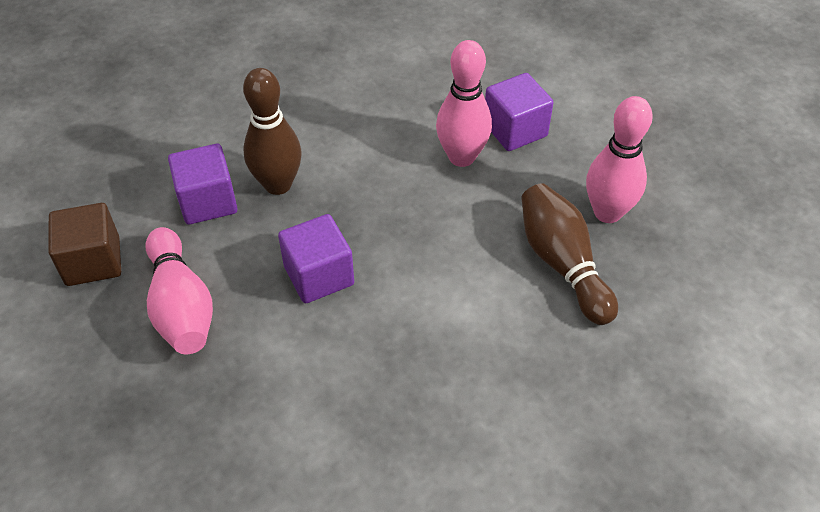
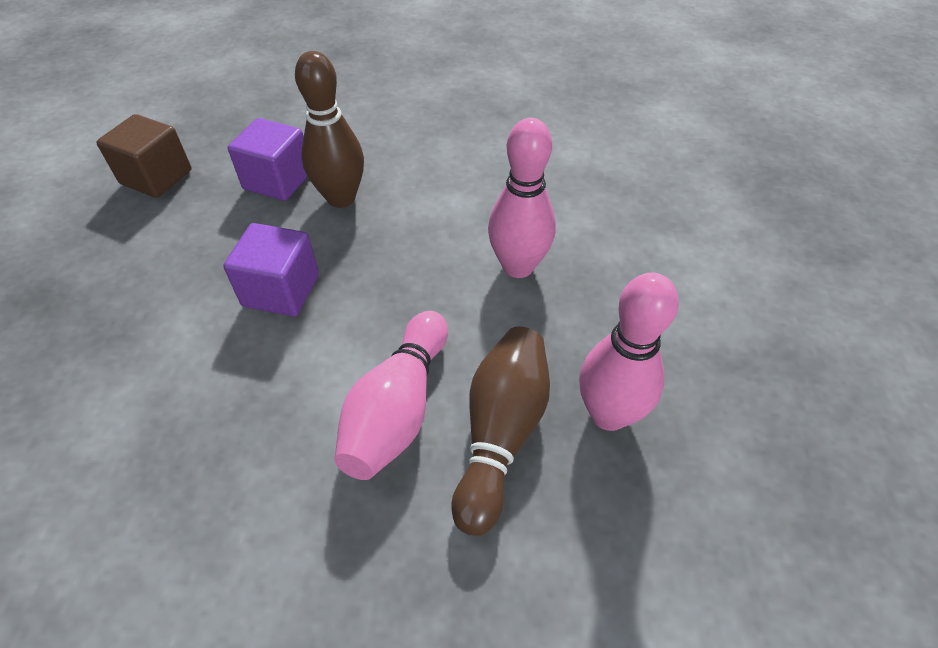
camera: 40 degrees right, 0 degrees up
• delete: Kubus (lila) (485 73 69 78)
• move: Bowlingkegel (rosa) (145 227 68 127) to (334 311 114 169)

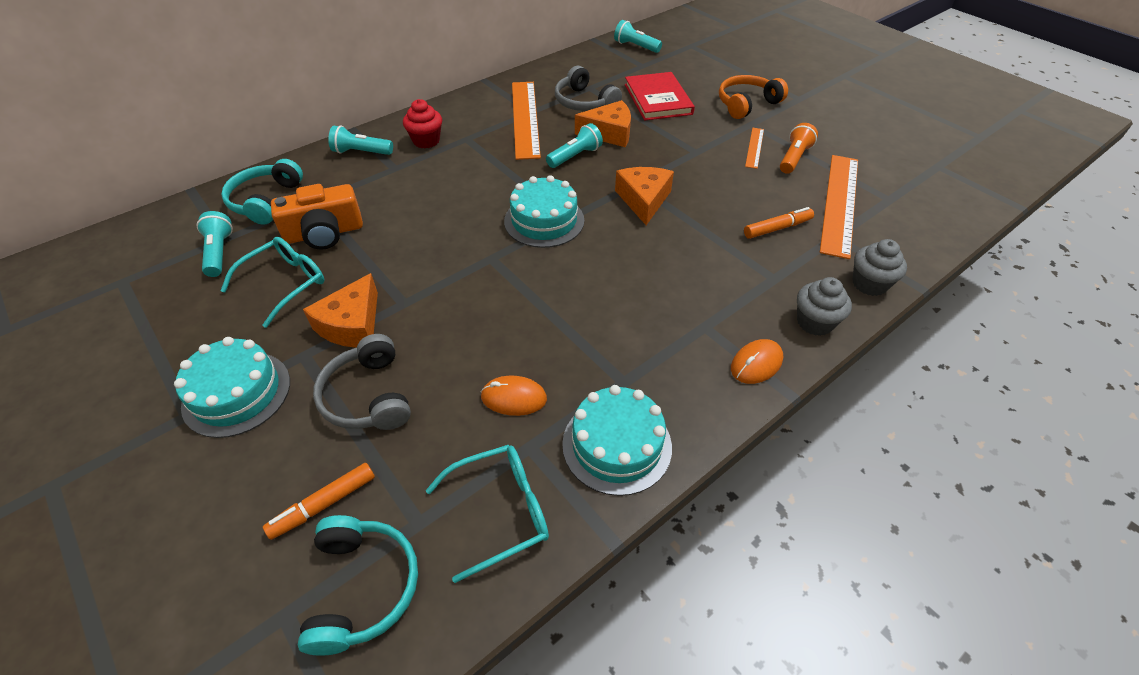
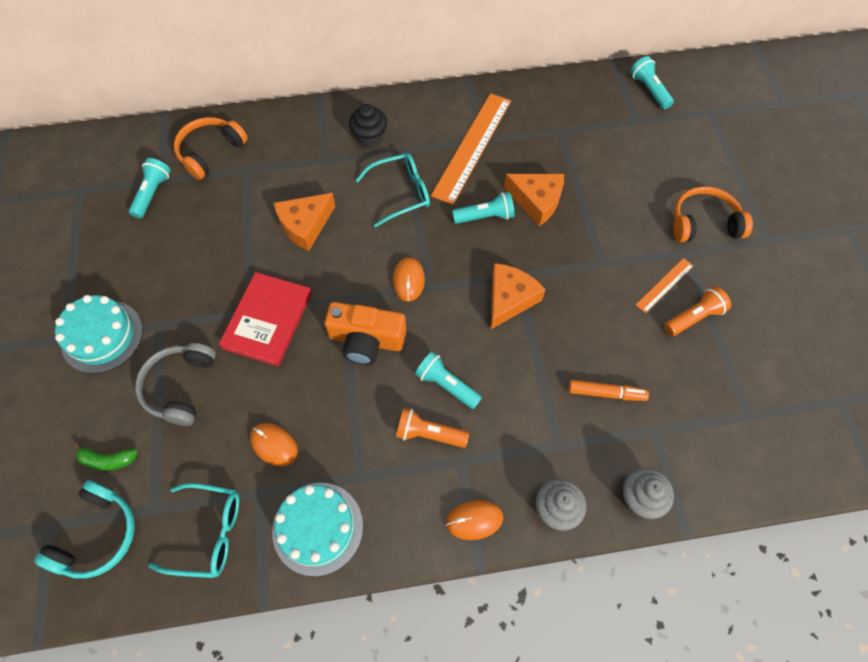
camera: 30 degrees right, 15 degrees up
• delete: Kopfhörer (grau) (555 66 67 45)
• move: Buch (rot) (625 72 70 49) to (219 272 93 94)
• recolor: Muffin (rot) (403 99 39 49) to Muffin (schwarz) (349 104 38 44)
• move: Taschenlampe (türkis) (328 126 65 29) to (415 352 67 57)
• delete: Lineal (orange) (820 155 38 104)
• recolor: Kopfhörer (türkis) (221 159 82 66) to Kopfhörer (orange) (174 117 74 63)
• replace: Kuchen (türkis) (504 175 80 73) to Computermaus (orange) (393 258 32 44)
• move: Kamera (orange) (271 184 92 66) to (325 302 82 63)
• move: Brille (türkis) (220 237 104 91) to (356 153 74 75)
• move: Käse (orange) (303 273 75 75) to (274 193 61 58)
• replace: Filzstift (orange) (263 463 112 77) to Banane (grün) (73 443 65 28)
• insert: Taschenlampe (orange) (396 408 73 40)

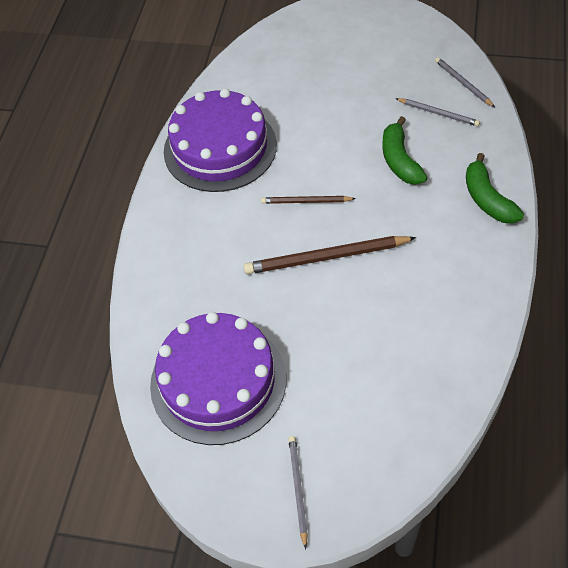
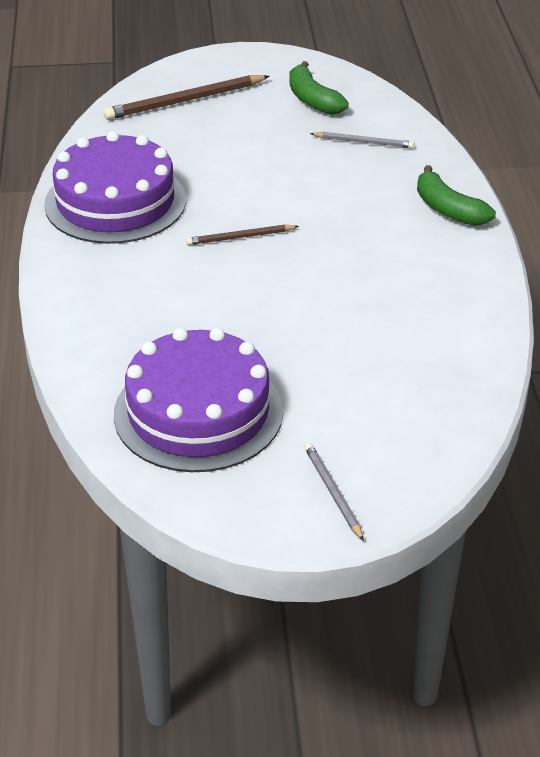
camera: 20 degrees left, 15 degrees down
• delete: Bleistift (grau) (435 57 60 50)
• move: Banane (grün) (382 116 46 69) to (289 61 60 54)
• move: Bleistift (braun) (244 236 172 38) to (104 75 165 45)

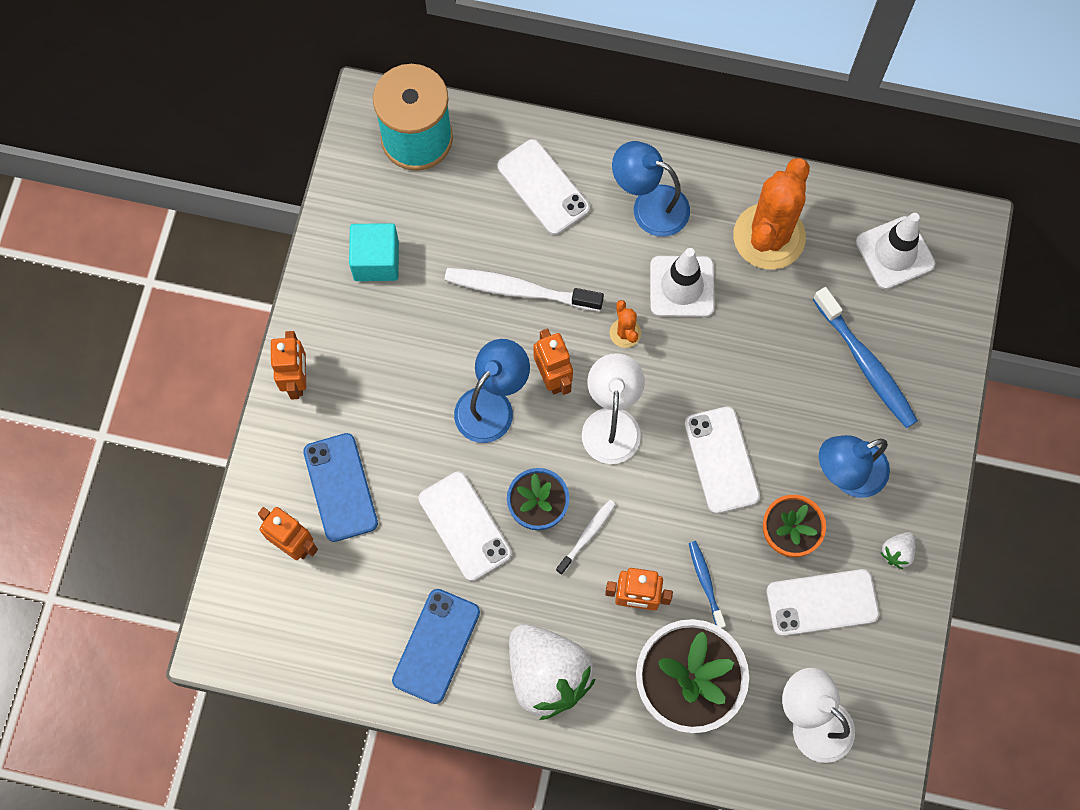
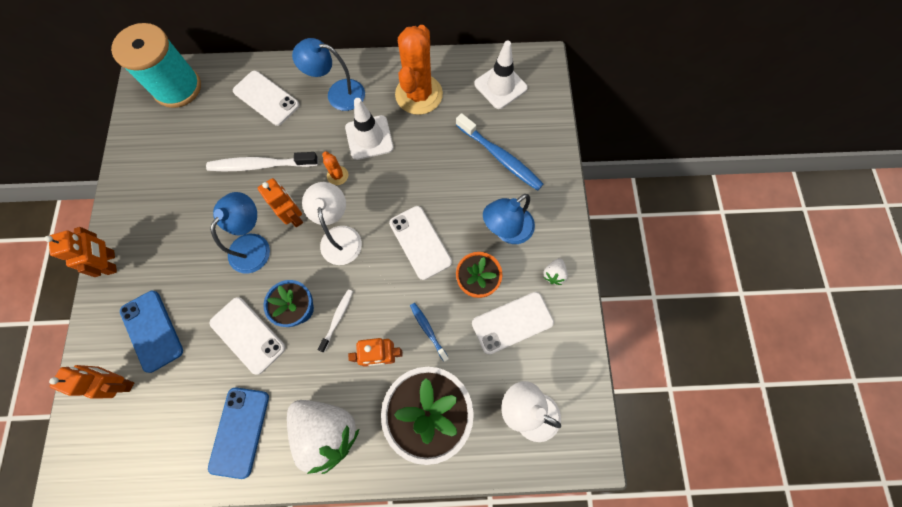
camera: 15 degrees left, 0 degrees up
• delete: Kubus (türkis) (349 223 50 58)

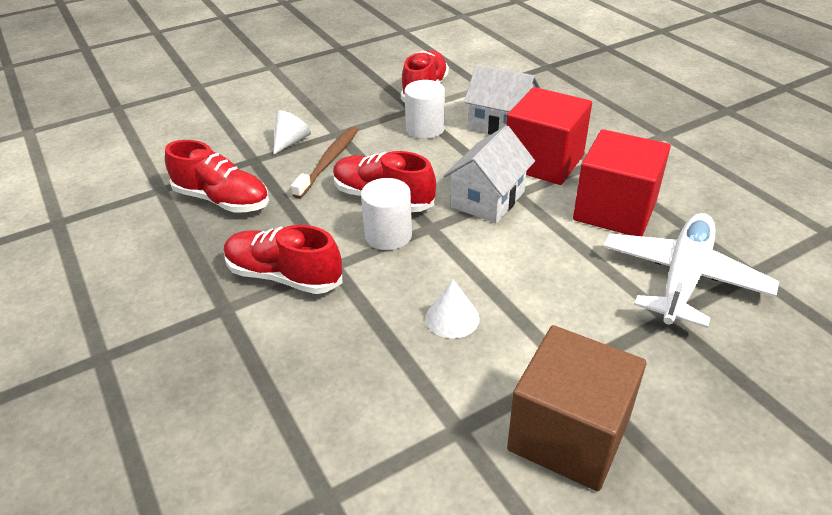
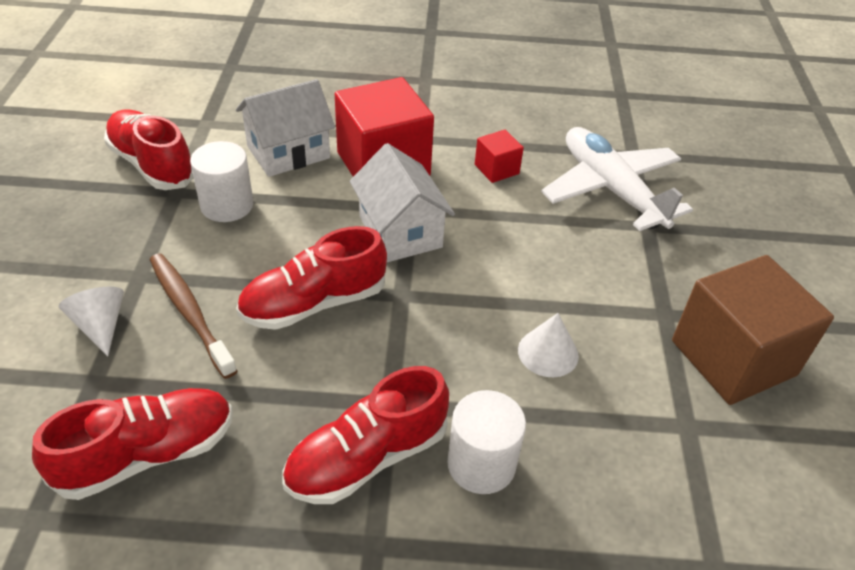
camera: 60 degrees left, 5 degrees up
• resize: Kubus (rot) (573 129 98 107) = (475 130 49 53) x0.46
• move: Vollzylinder (weiß) (361 178 51 72) to (447 390 79 104)

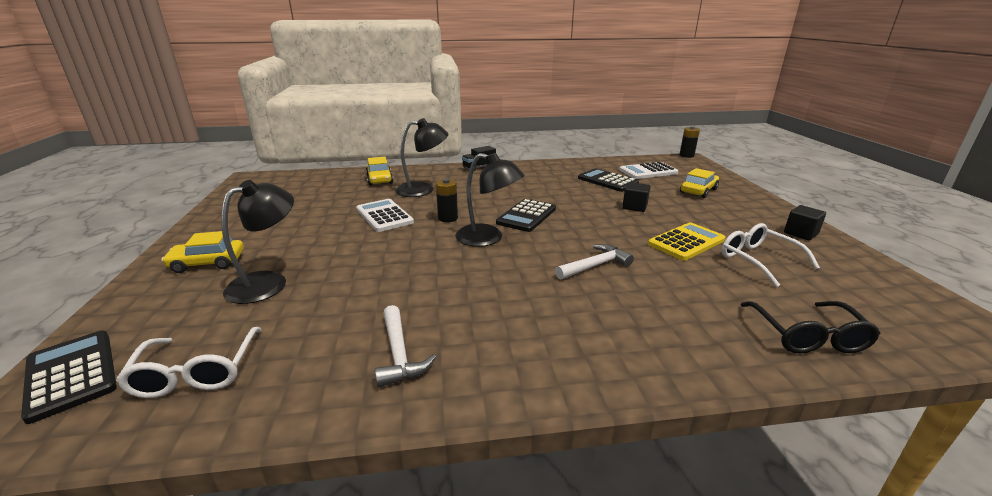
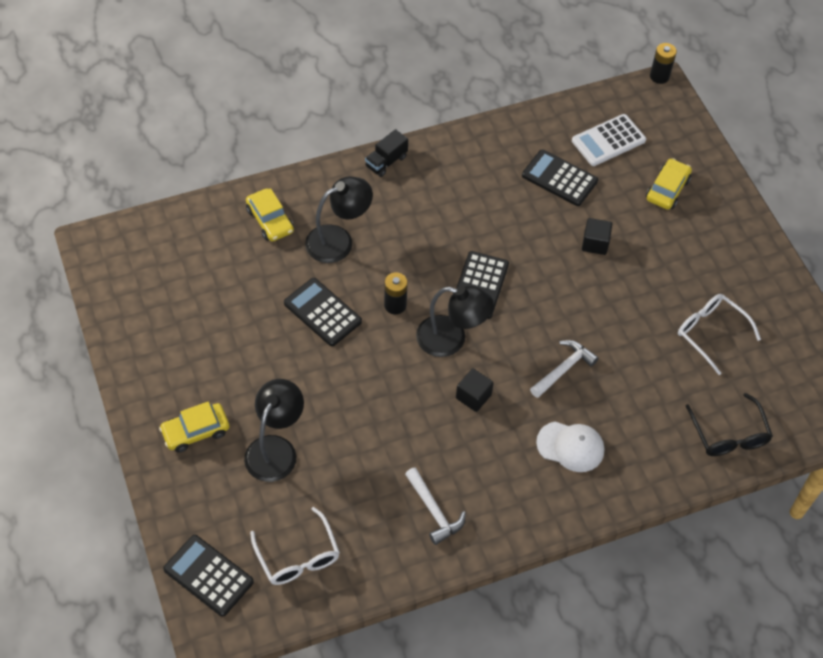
camera: 15 degrees left, 30 degrees up
• recolor: Taschenrechner (weiß) (356 199 58 33) to Taschenrechner (schwarz) (284 278 78 68)
• move: Kubus (schwarz) (784 205 42 35) to (456 368 37 44)
• delete: Taschenrechner (gelb) (648 222 77 39)
• insert: Kappe (weiß) (536 422 68 50)

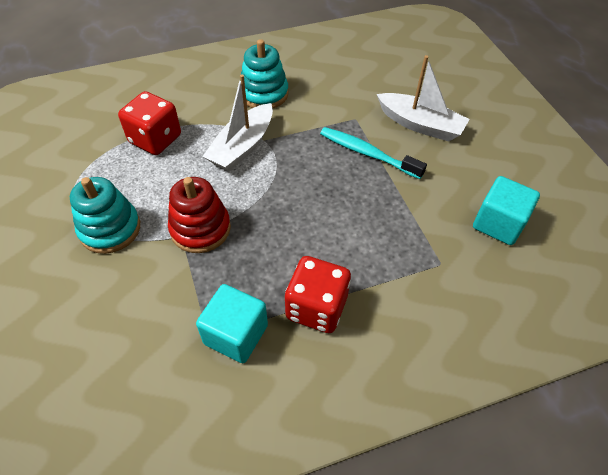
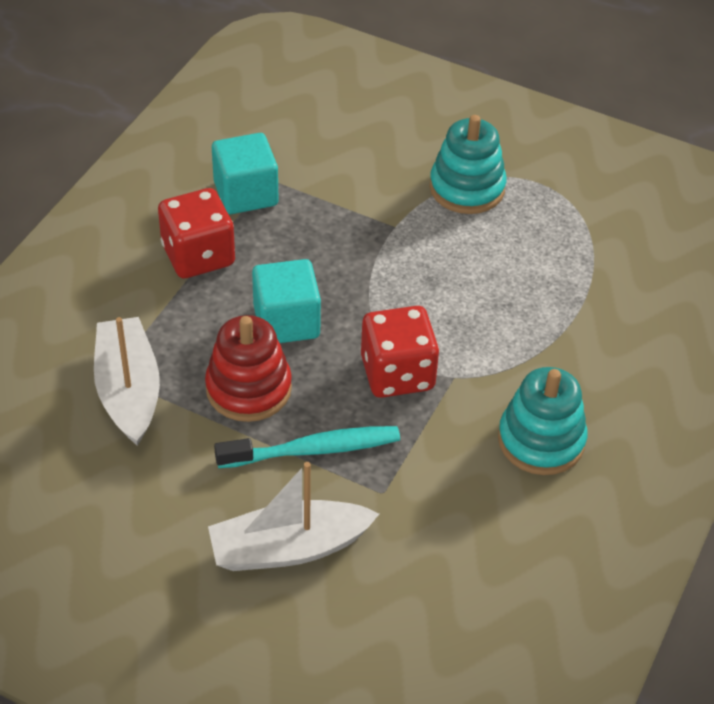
camera: 135 degrees right, 5 degrees down
• move: Boot (weiß) (203 74 70 98) to (94 317 66 129)
• move: Spielwürfel (rot) (118 91 63 64) to (361 306 78 92)
• move: Kubus (türkis) (473 176 67 69) to (252 259 69 84)
• move: Stapelspielzeug (rot) (168 177 63 76) to (205 315 87 107)

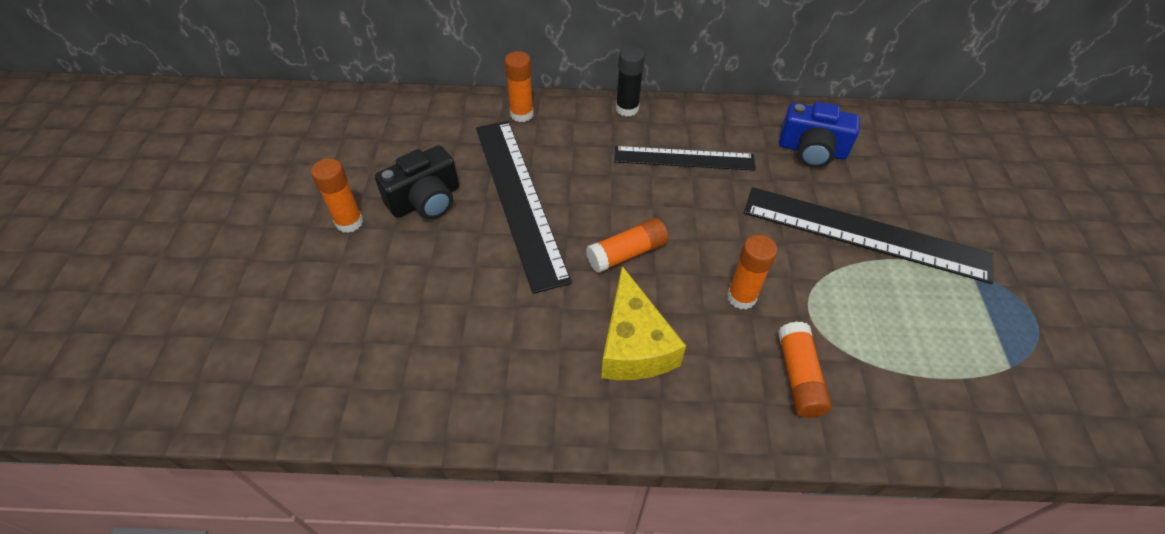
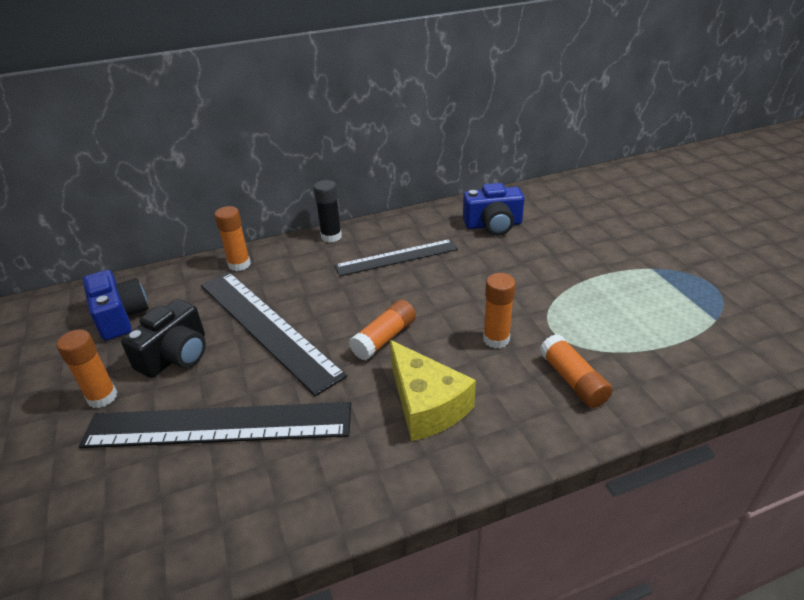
camera: 20 degrees left, 15 degrees down
• move: Lineal (schwarz) (744 187 249 97) to (79 402 272 46)
• insert: Kamera (blau) (83 270 66 71)

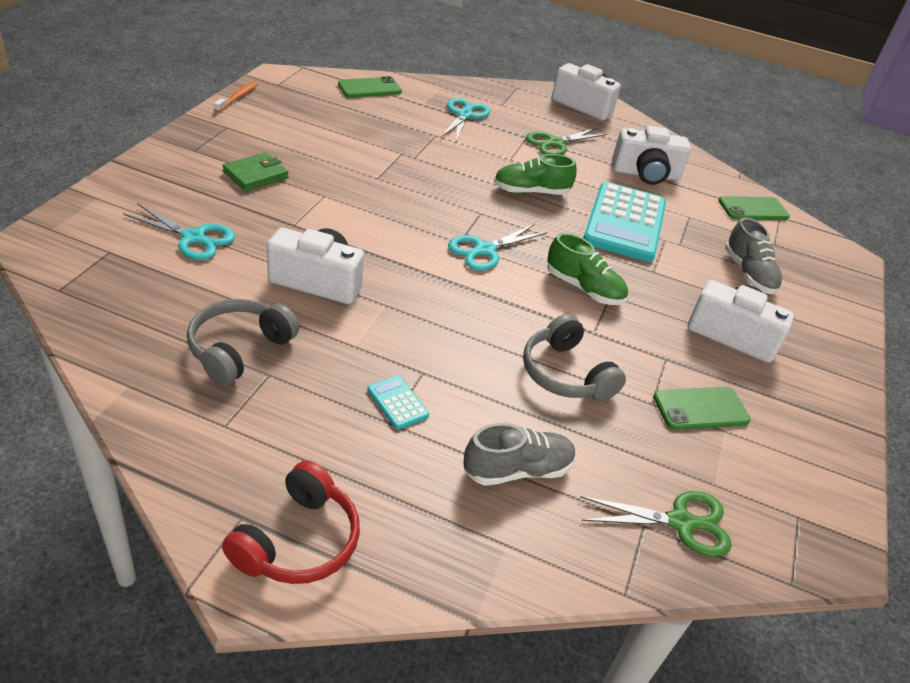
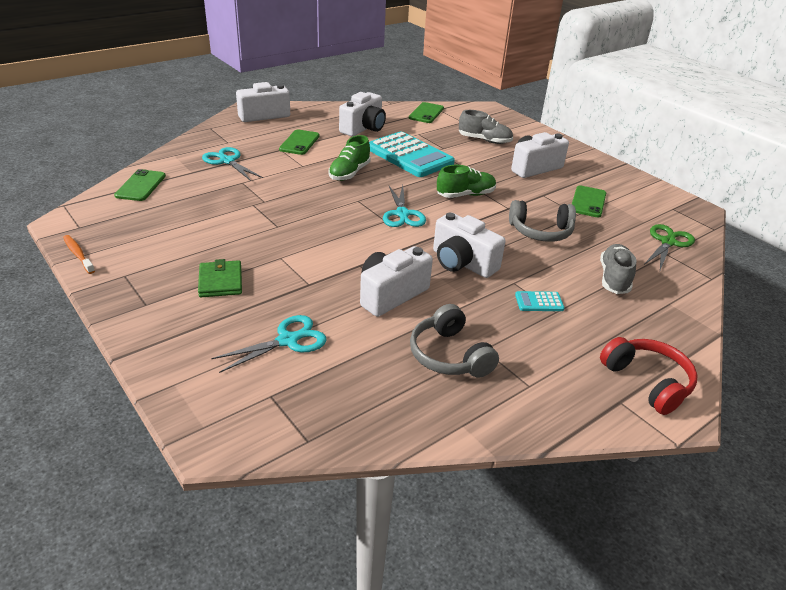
camera: 55 degrees left, 5 degrees down
• replace: Schere (grün) (525 128 82 27) to Handy (grün) (279 130 40 25)
• insert: Kamera (weiß) (433 213 73 65)

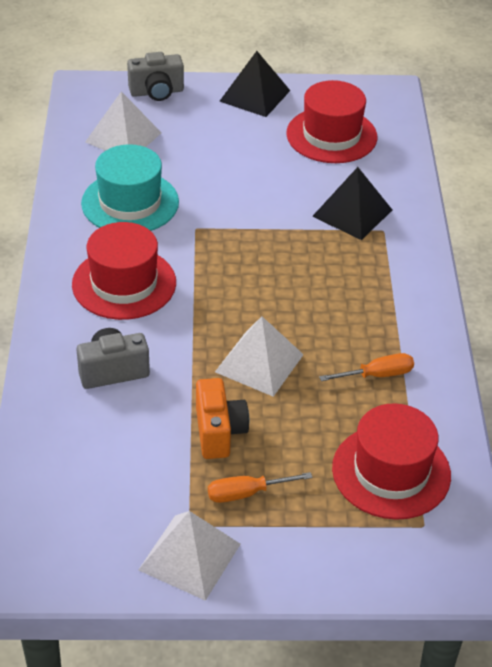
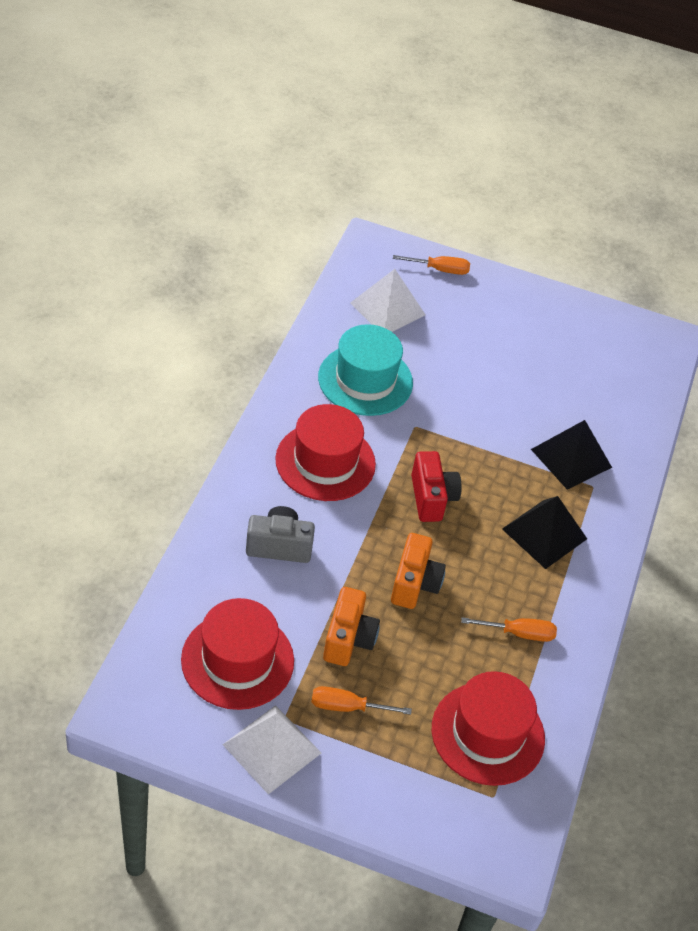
camera: 15 degrees right, 5 degrees up
• move: Pyramide (schwarz) (220 51 70 66) to (502 496 85 73)
• replace: Kamera (grau) (127 52 57 49) to Schraubenzieher (orange) (393 255 77 20)
• move: Hut (rot) (286 80 91 83) to (181 598 113 112)
• replace: Pyramide (weiß) (215 316 89 81) to Kamera (orange) (391 533 55 76)
• insert: Kamera (rot) (411 451 51 71)

